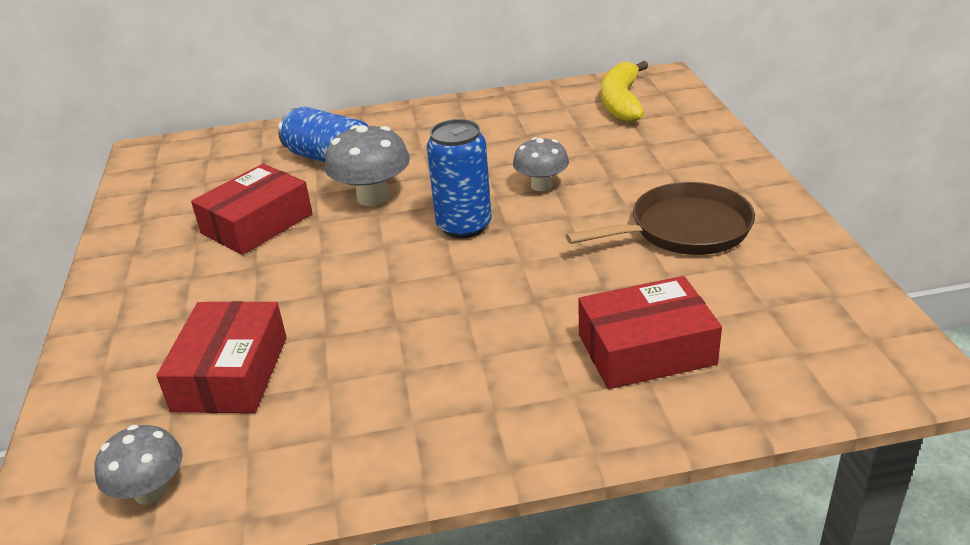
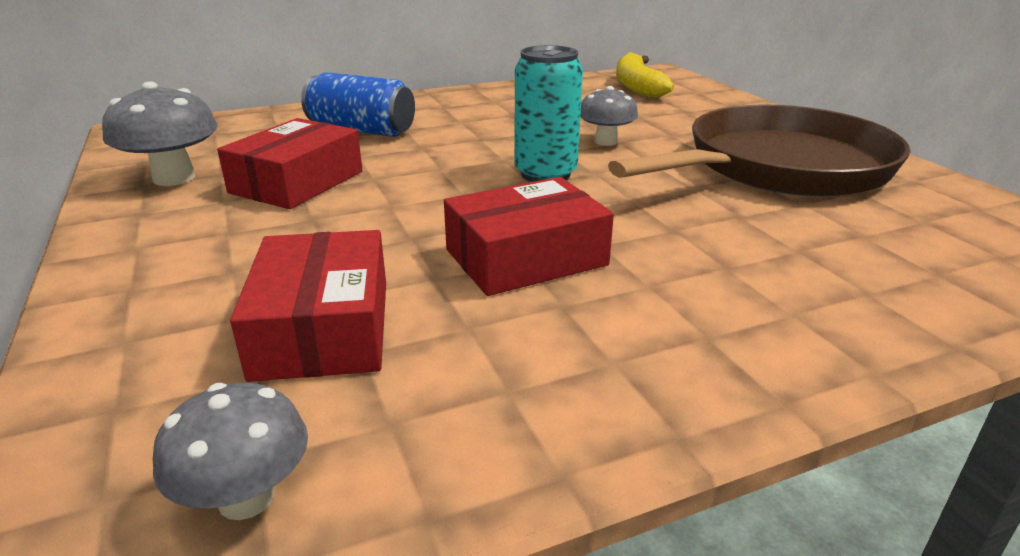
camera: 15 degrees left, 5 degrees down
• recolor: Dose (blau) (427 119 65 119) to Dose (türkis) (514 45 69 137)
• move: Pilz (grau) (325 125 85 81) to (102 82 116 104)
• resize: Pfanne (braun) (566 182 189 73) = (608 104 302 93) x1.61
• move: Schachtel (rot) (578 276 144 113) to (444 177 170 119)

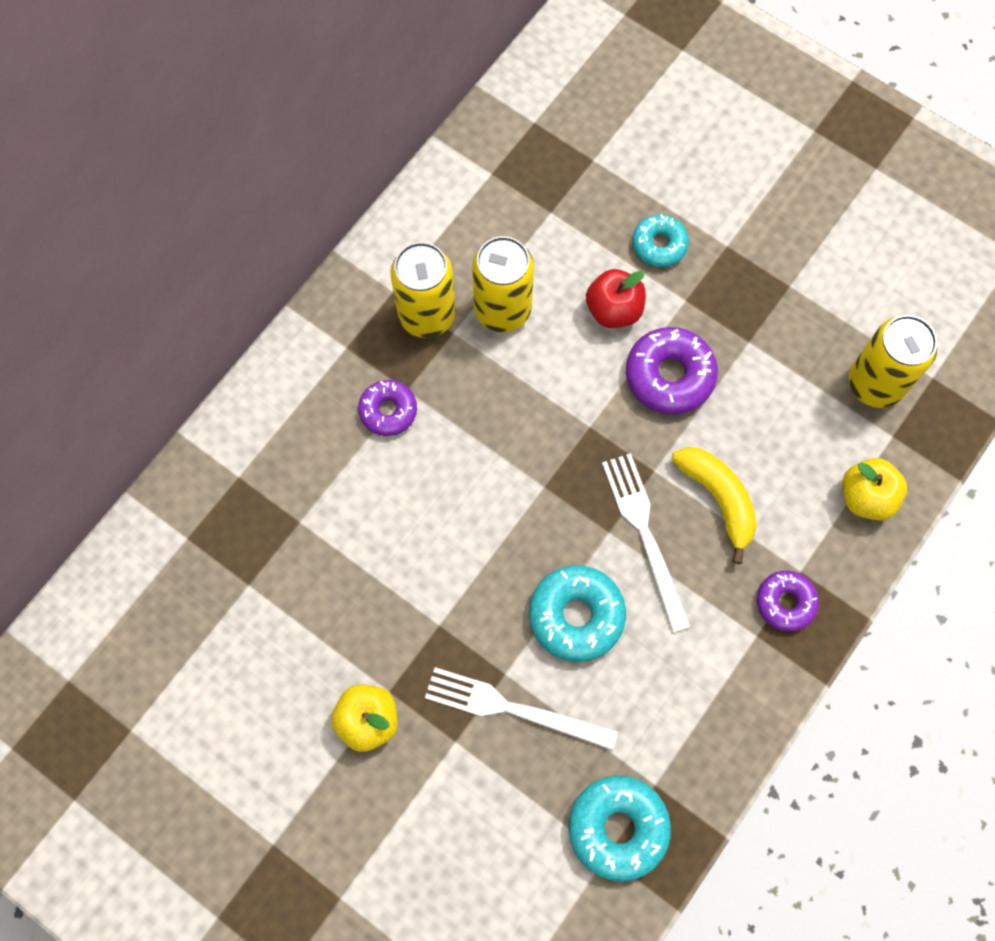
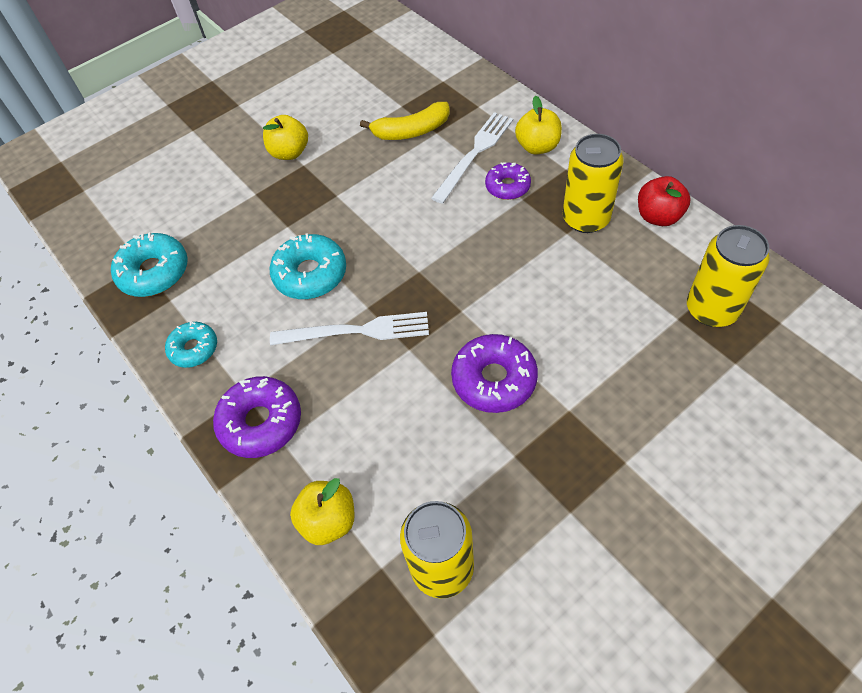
camera: 110 degrees right, 15 degrees down
• move: Donut (türkis) (632 214 57 53) to (165 322 52 46)
• move: Dose (gelb) (472 236 62 96) to (687 225 83 102)
• move: Apfel (rot) (586 269 60 59) to (638 176 53 50)
• move: Banane (gelb) (671 447 86 117) to (360 102 90 38)
• resize: Donut (lila) (757 571 62 61) = (213 376 88 82) x1.57
• move: Gabel (weiß) (425 667 193 83) to (431 112 82 92)
• insert: Apfel (gelb) (515 95 47 60)

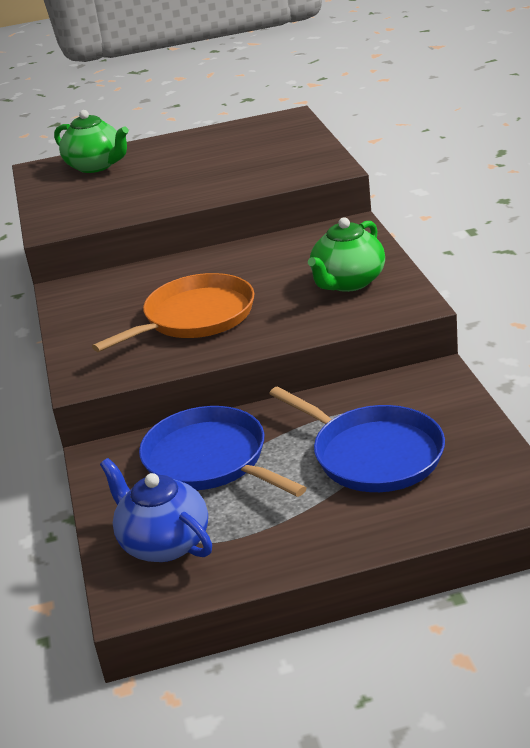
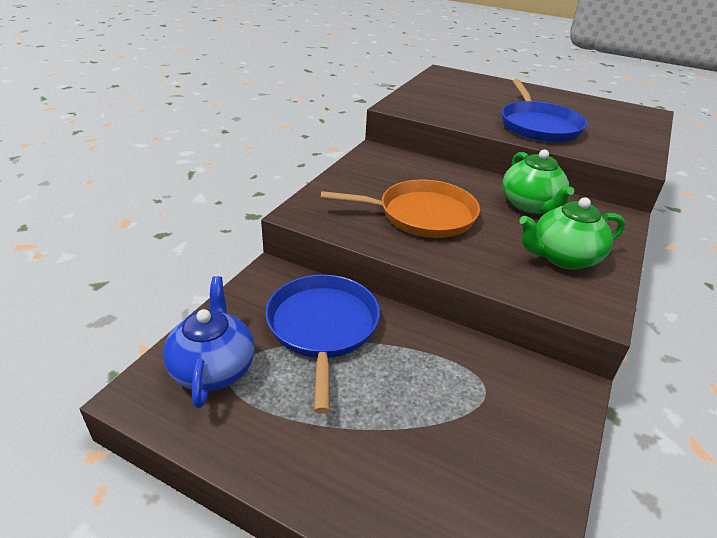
camera: 35 degrees right, 5 degrees up
• move: Teekanne (grün) (54 110 75 63) to (502 150 72 64)
• move: Pfanne (blau) (269 386 176 106) to (501 79 86 63)

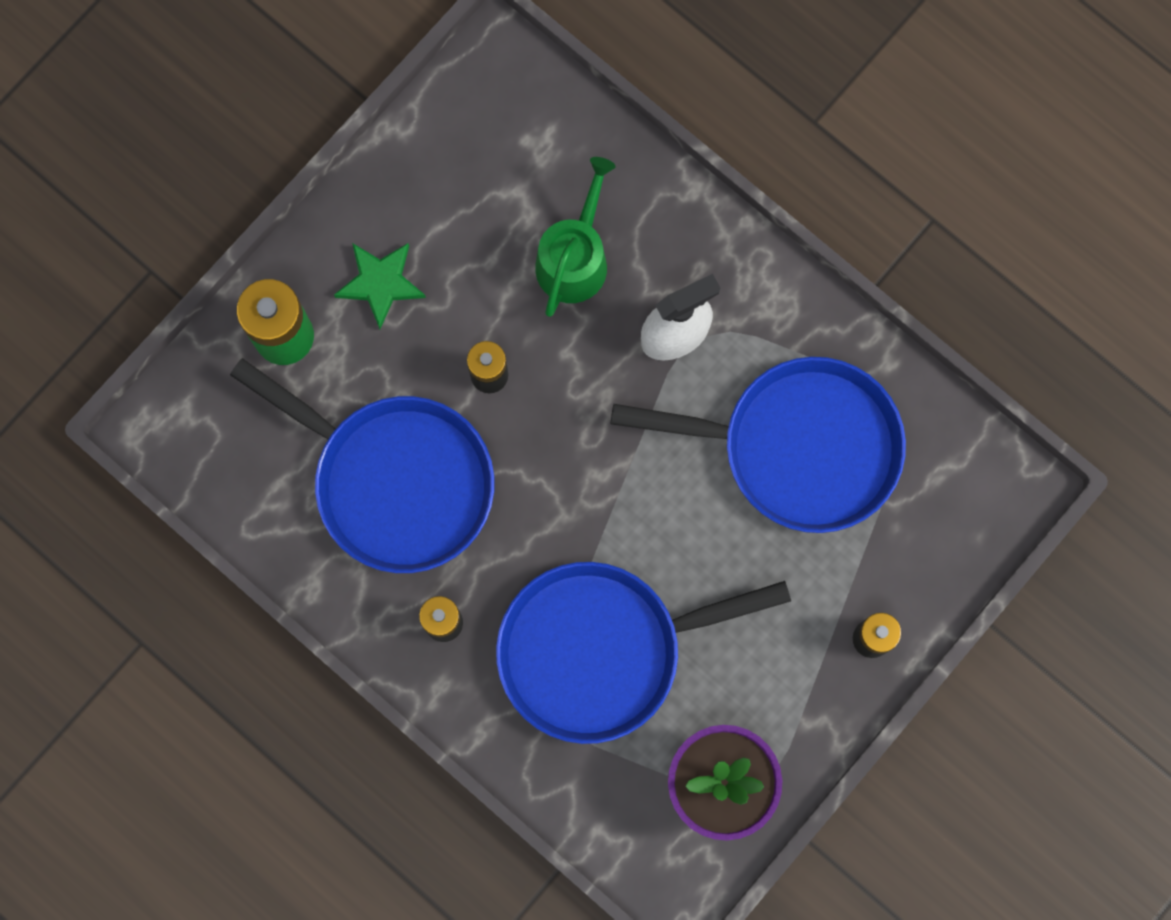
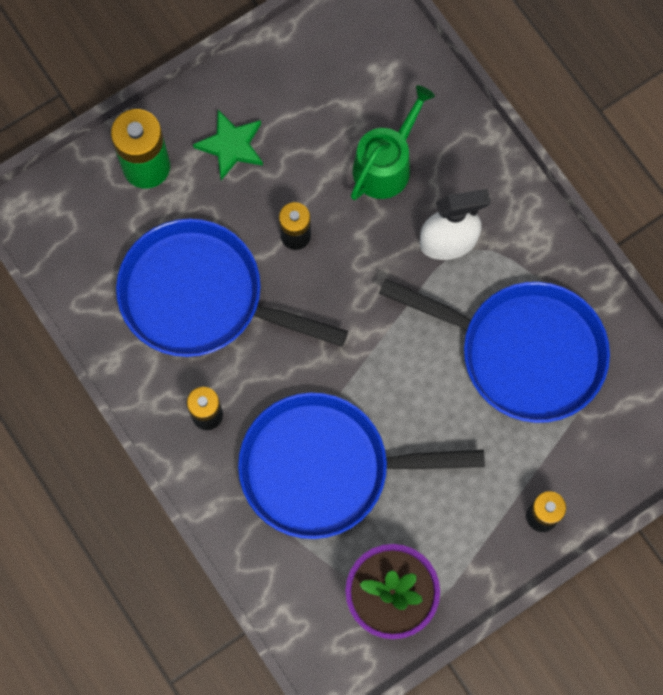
camera: 15 degrees right, 5 degrees down
• rotate: Pfanne (blau) (230 358 264 215) = (116 219 232 138) 150 degrees clockwise

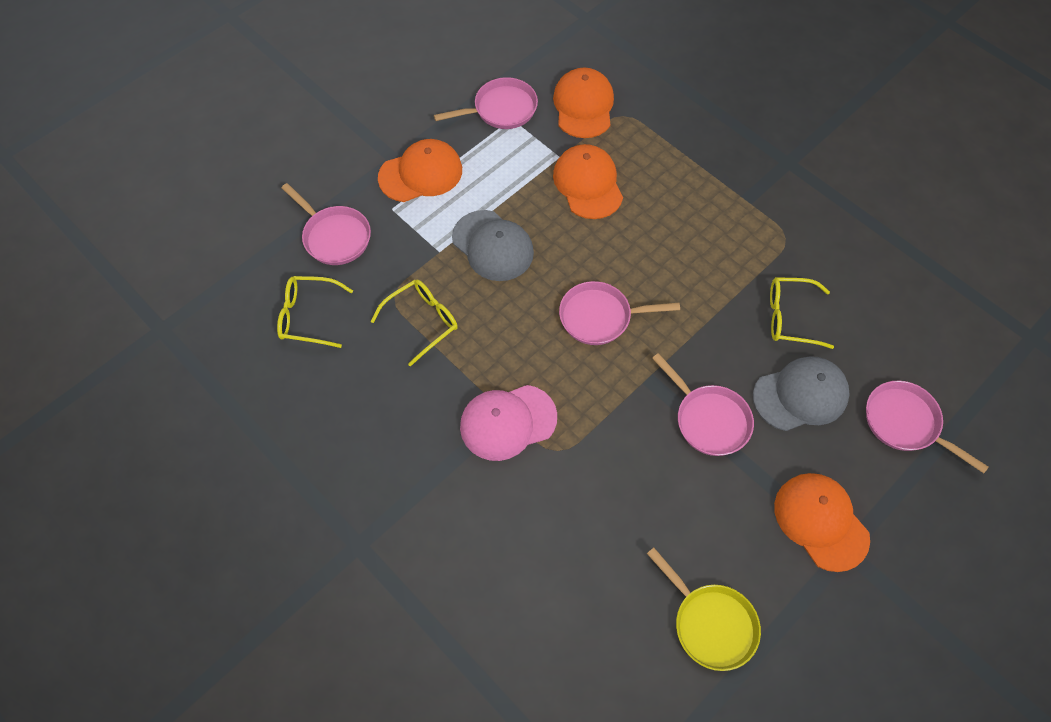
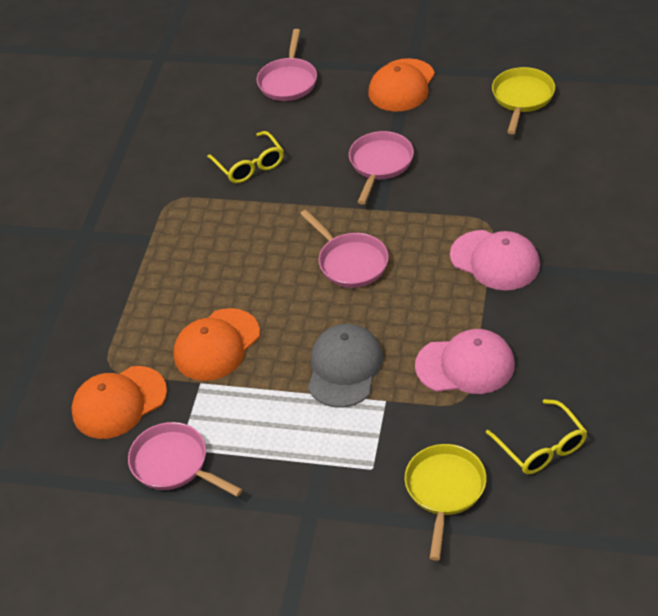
camera: 120 degrees left, 15 degrees down
• delete: Kappe (orange) (378 139 84 63)
• recolor: Pfanne (rosa) (282 183 89 82) to Pfanne (gelb) (405 444 81 117)
• replace: Brille (gelb) (370 280 88 87) to Kappe (rosa) (415 329 100 65)
• delete: Kappe (grau) (753 356 97 75)

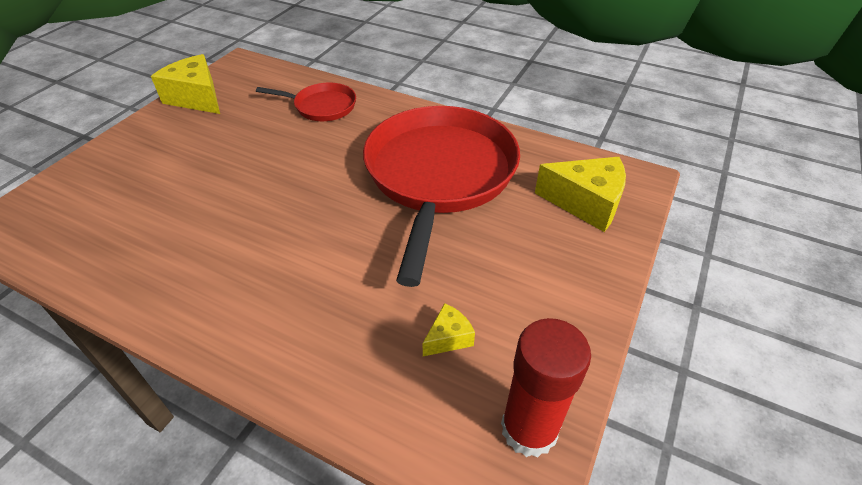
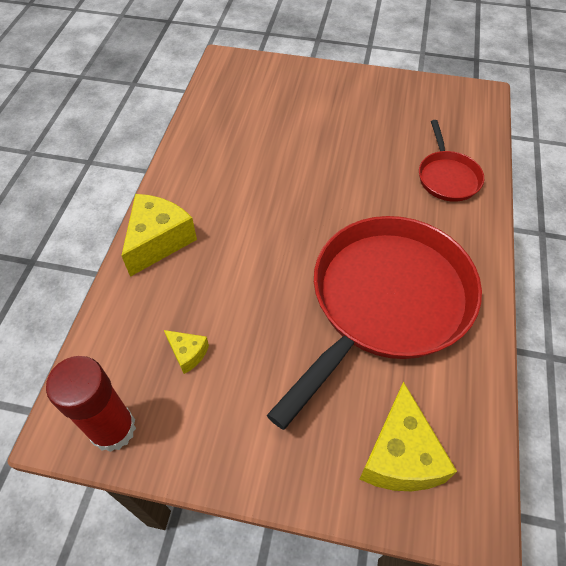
camera: 75 degrees right, 10 degrees up
• move: Käse (gelb) (151 54 69 60) to (121 194 76 83)
• rotate: Pfanne (rot) (363 106 157 181) = (267 216 215 214) 45 degrees counterclockwise

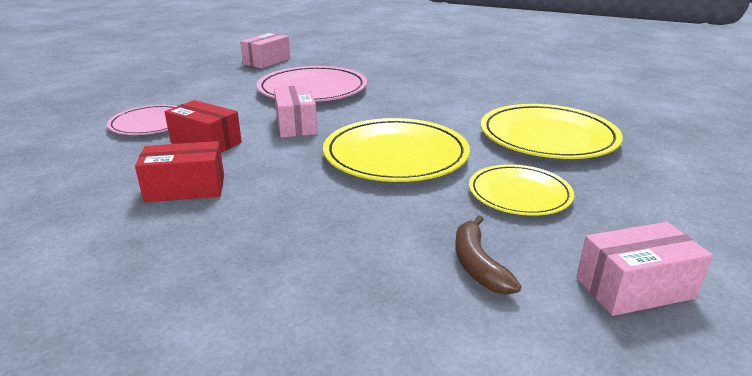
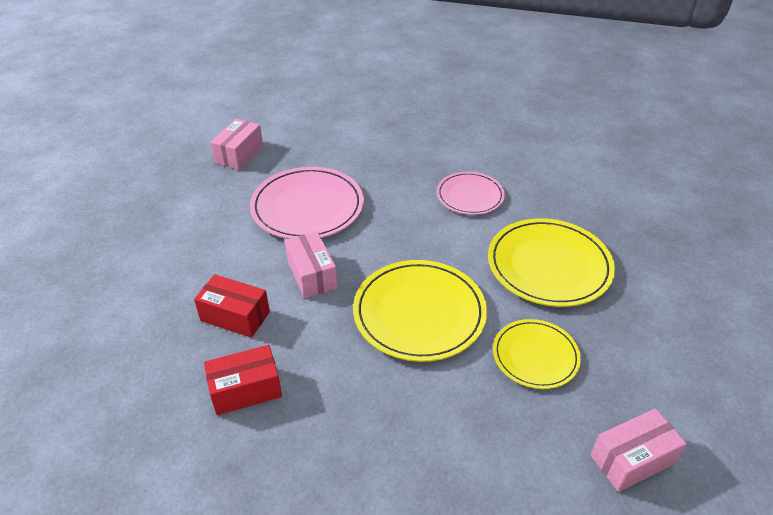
camera: 10 degrees left, 15 degrees up
• move: Teller (rosa) (107 105 70 30) to (437 172 68 43)
• delete: Banane (braun) (455 215 66 80)

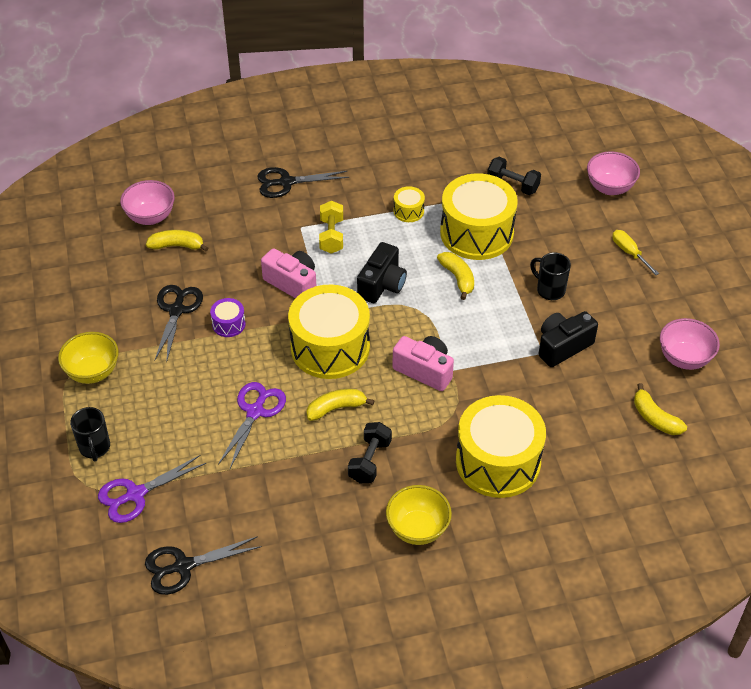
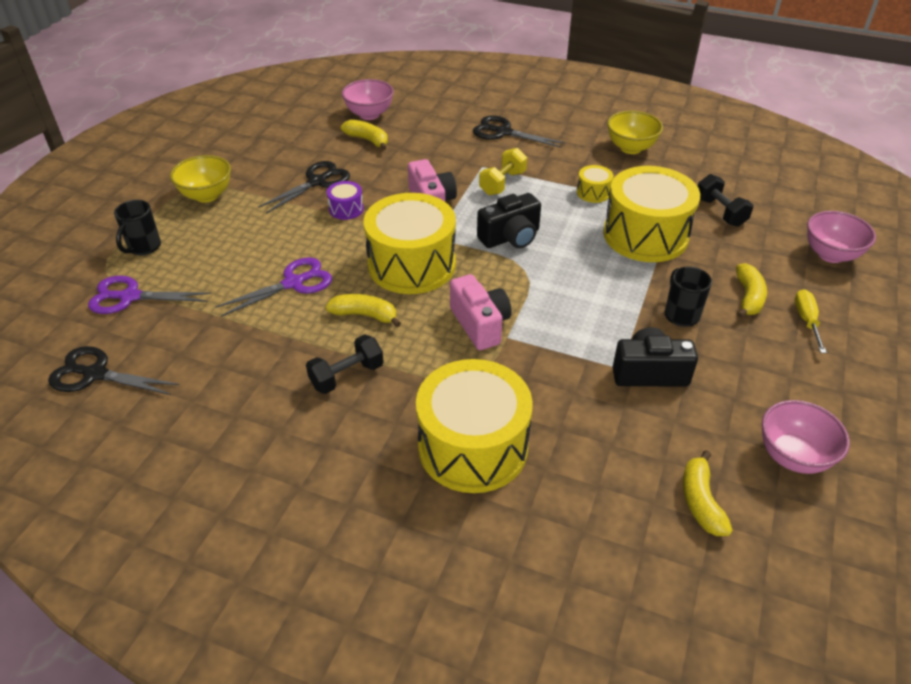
camera: 35 degrees right, 5 degrees down
• move: Banane (gelb) (437 252 37 48) to (736 263 31 55)
• move: Schüssel (gelb) (386 485 66 60) to (607 111 56 43)

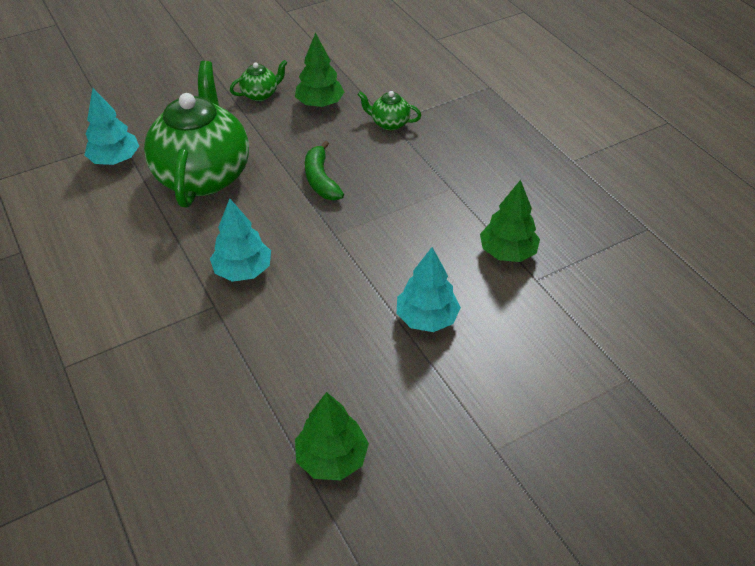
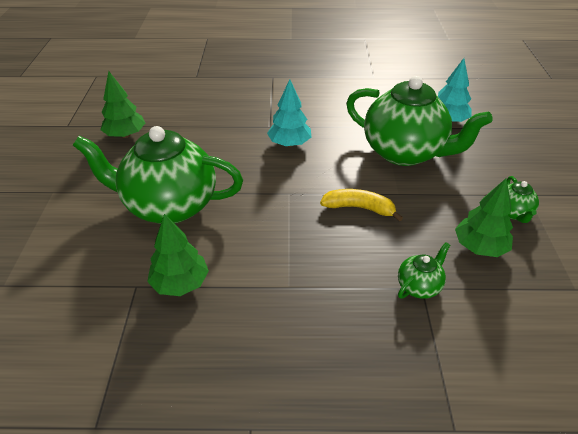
camera: 120 degrees right, 5 degrees down
• recolor: Banane (grün) (305 141 39 59) to Banane (gelb) (320 189 83 33)
• replace: Baum (türkis) (397 247 64 85) to Teekanne (grün) (73 126 170 98)

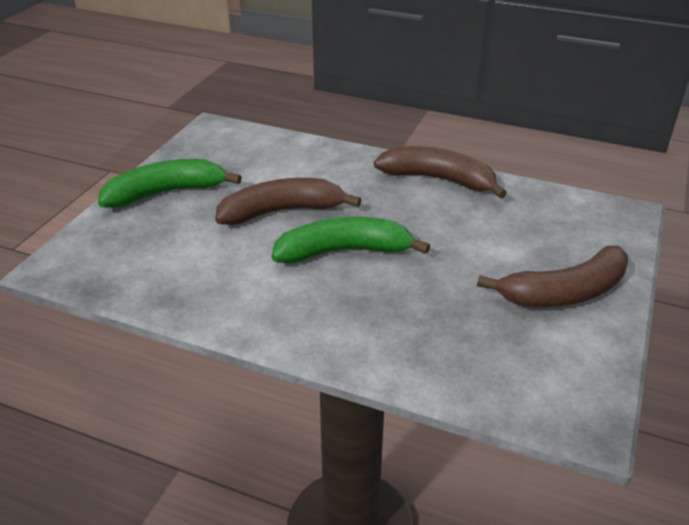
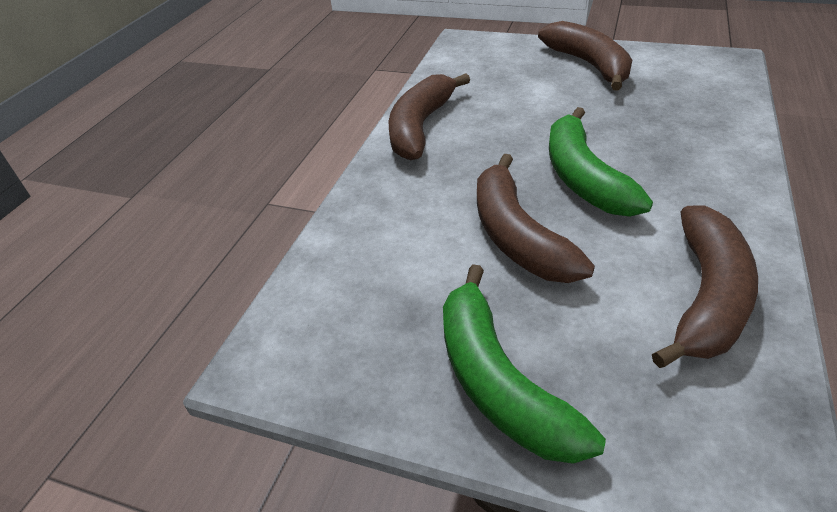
camera: 90 degrees left, 5 degrees up
• insert: Banane (braun) (652 206 106 162)

